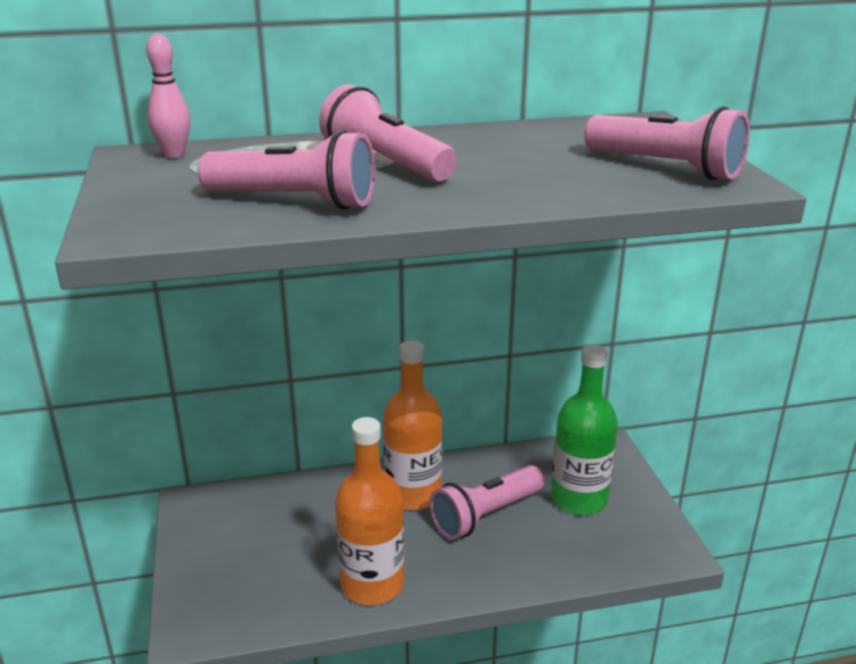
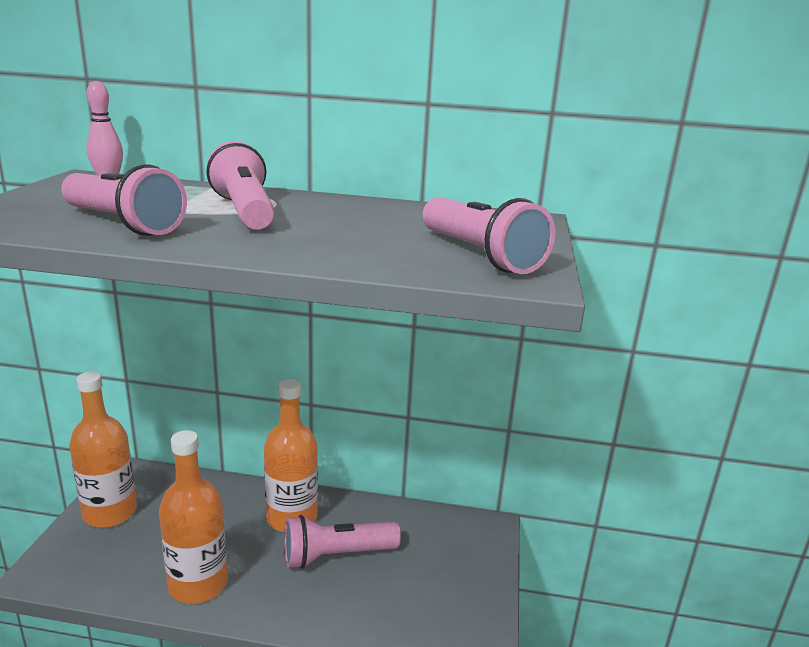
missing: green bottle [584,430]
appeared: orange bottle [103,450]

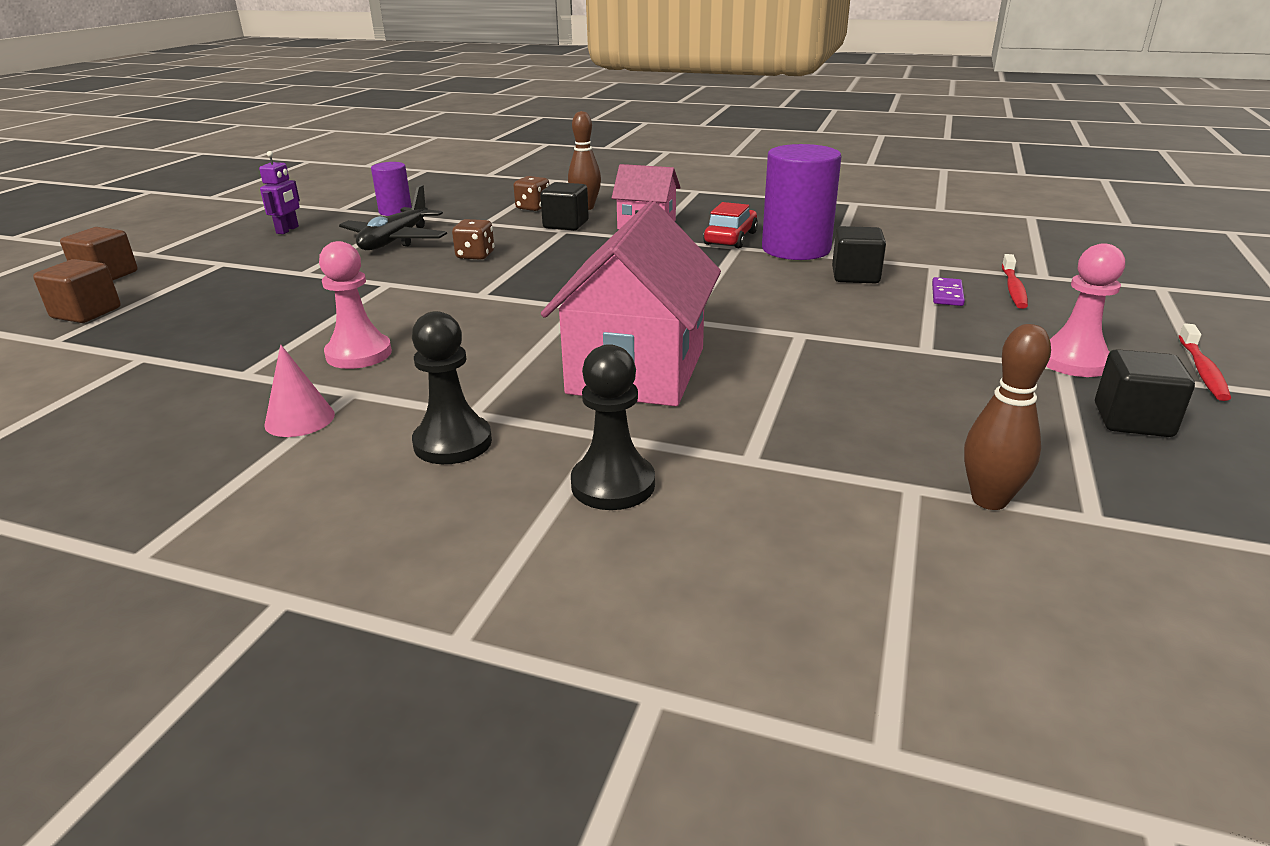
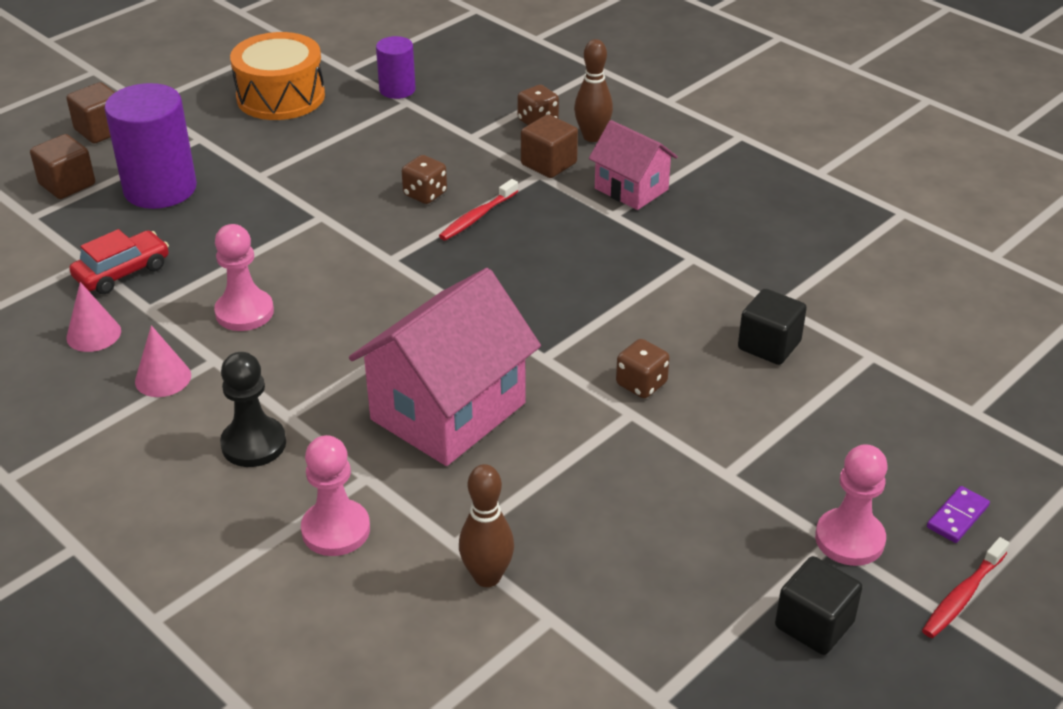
missing: black plane [393,217]
appeared: pink cone [93,317]; brown dice [643,368]
relocated: red car [730,225] to [119,261]; purple cylinder [801,202] to [150,146]; purple domino [948,291] to [958,514]; brown bowling pin [1007,417] to [486,525]; red toothbrush [1015,281] to [478,210]
exchanged: purple robot [279,192] to orange drum [277,76]
colour: black cube [564,206] to brown cube [549,146]; black pawn [613,427] to pink pawn [335,495]

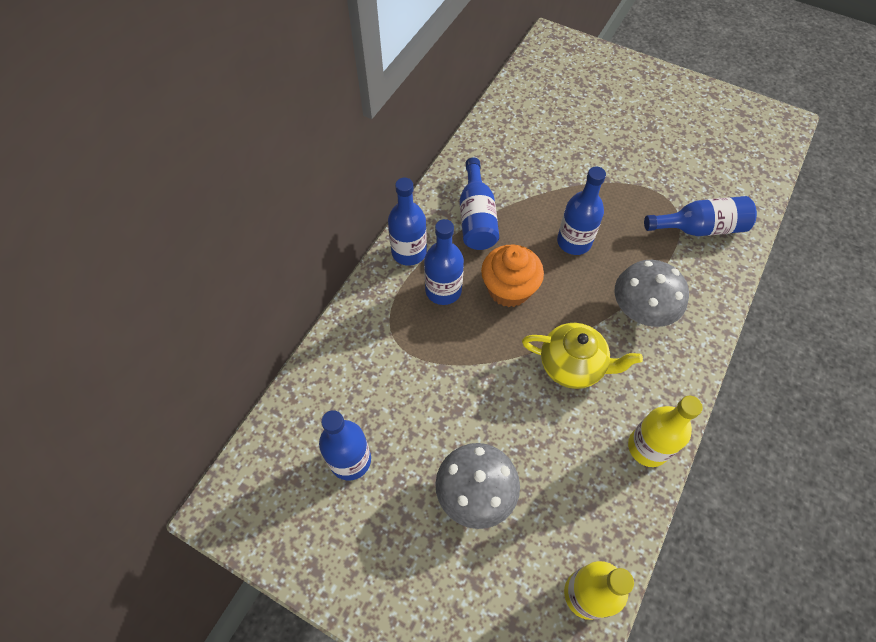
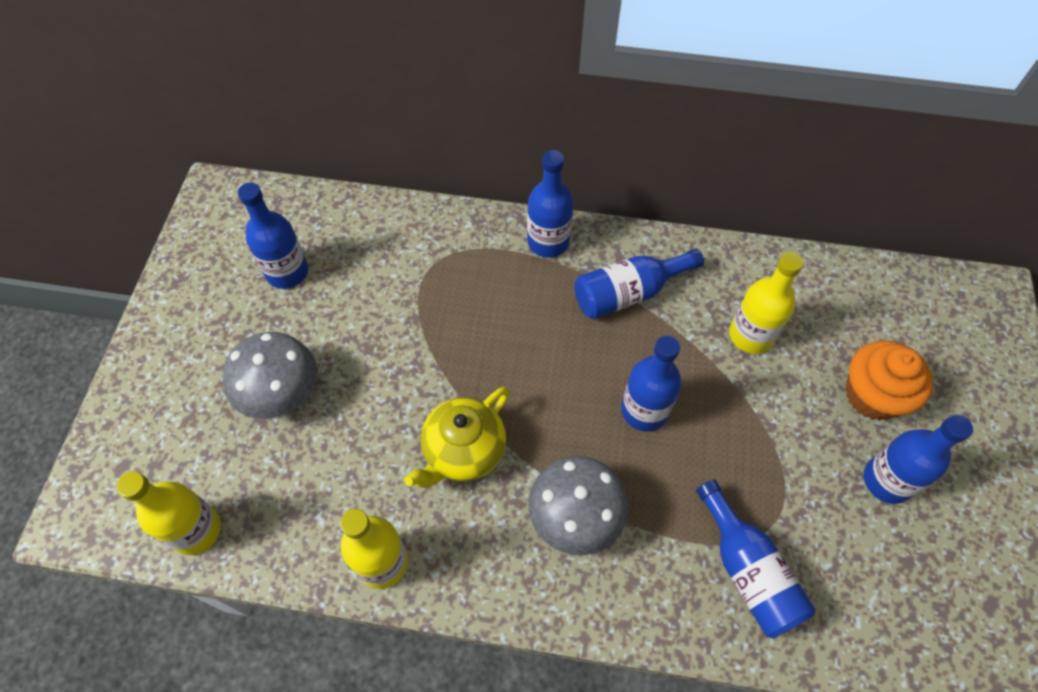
appeared: yellow bottle [766,303]
relocated: blue bottle [444,262] to [918,459]; orange cupcake [512,276] to [889,380]
spun: yellow teapot [582,356] = [457,437] 45 degrees clockwise

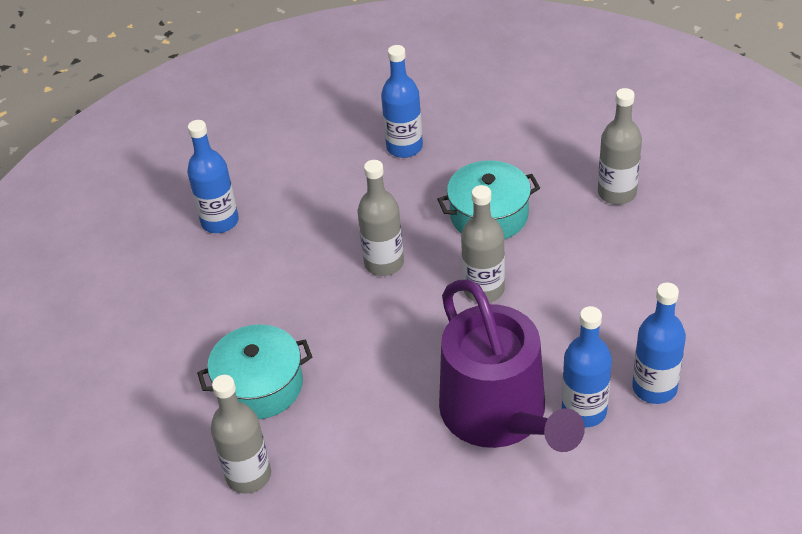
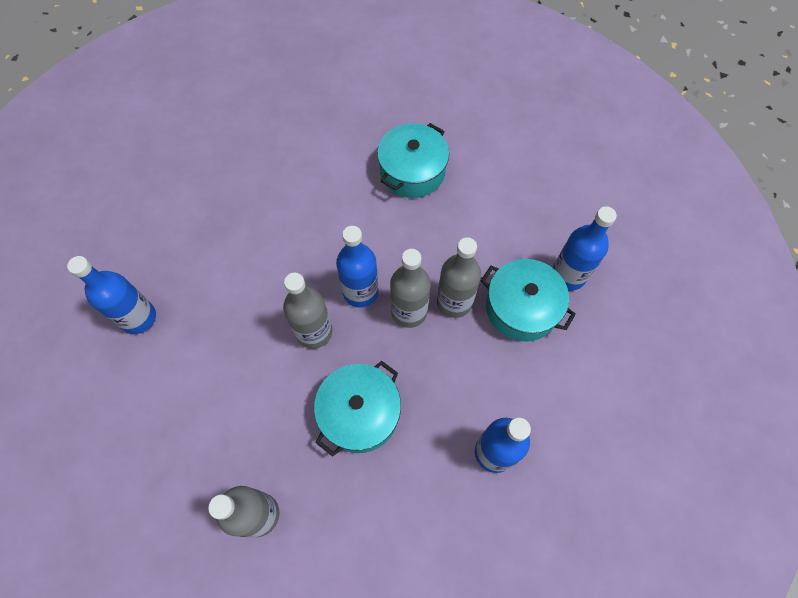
missing: purple watering can [512,365]
appeared: turquoise pot [528,300]
relocated: grey bottle [241,434] to [459,277]; blue bottle [587,366] to [357,267]

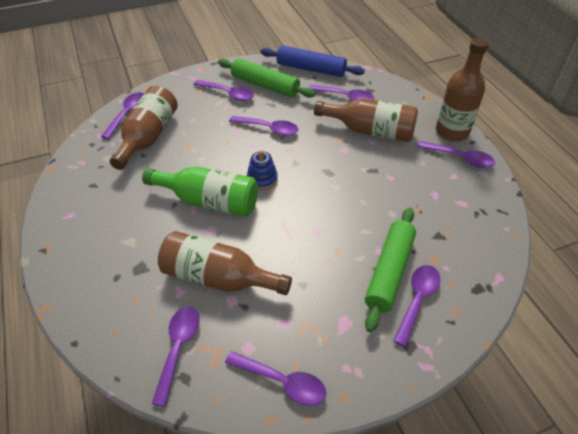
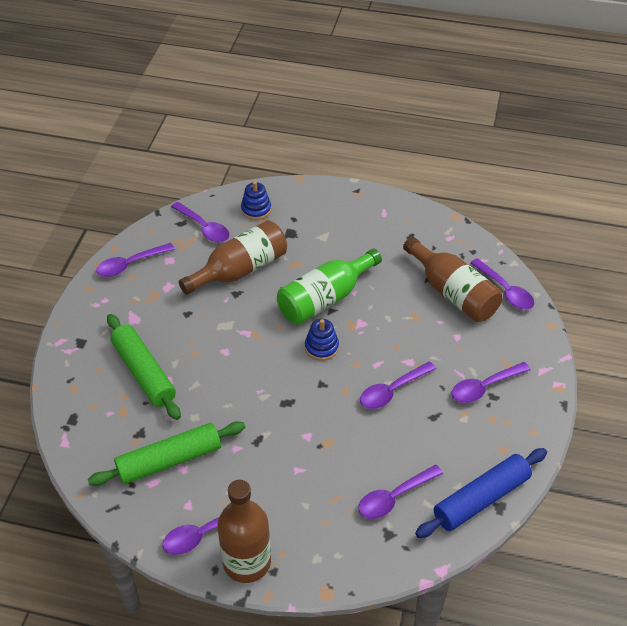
missing: brown bottle [366,120]; purple spoon [416,306]
appeared: blue stacking toy [256,200]
relocated: green rolling pin [266,78] to [166,453]

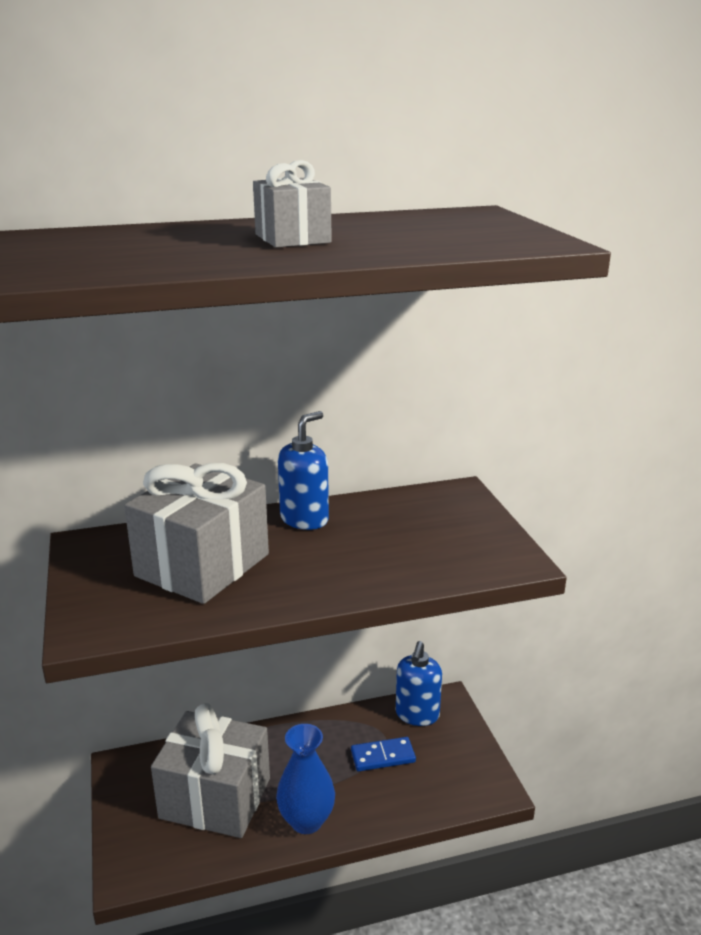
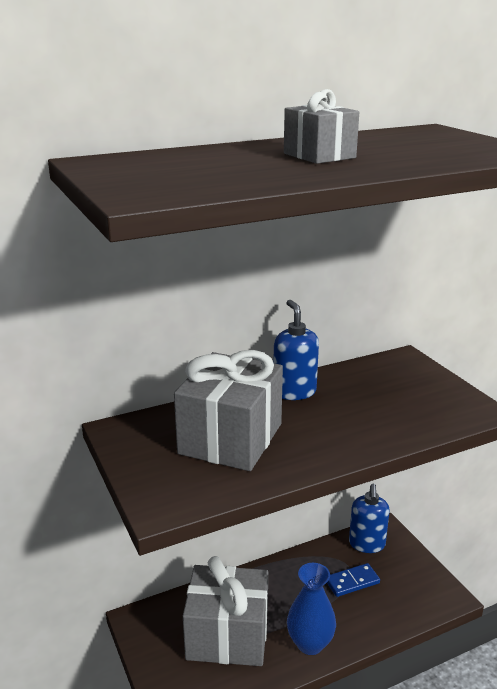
spun: blue soap dispenser [303,470] = [296,350] 45 degrees counterclockwise

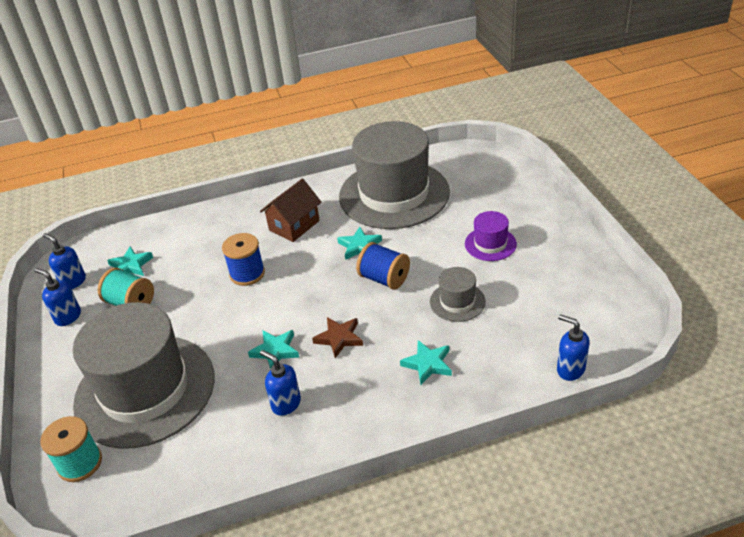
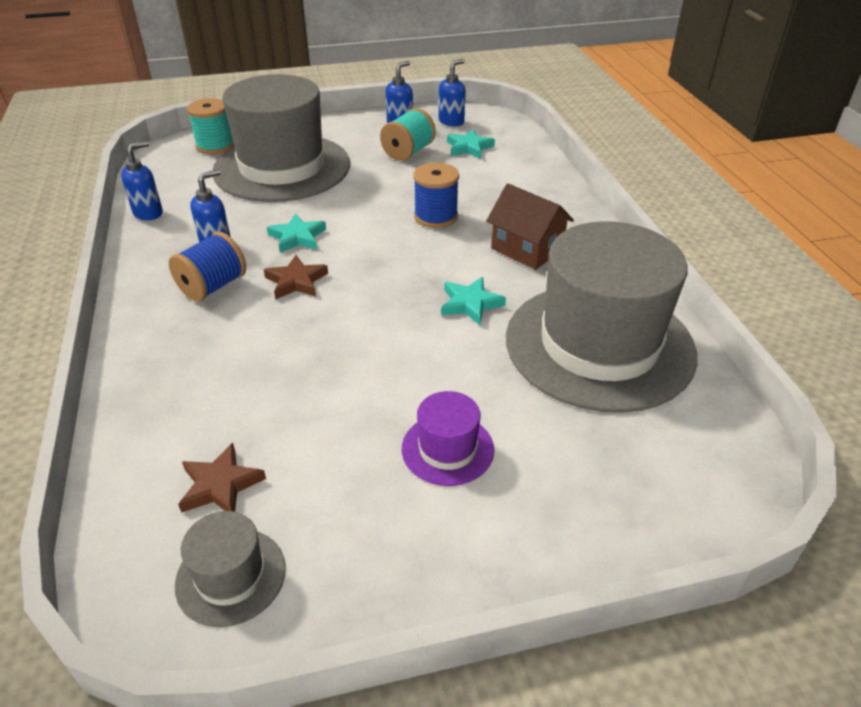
missing: turquoise star [426,362]
appeared: brown star [222,478]
relocated: blue spool [383,266] to [207,267]; grey hat [458,294] to [230,569]; blue soap dispenser [573,347] to [142,180]

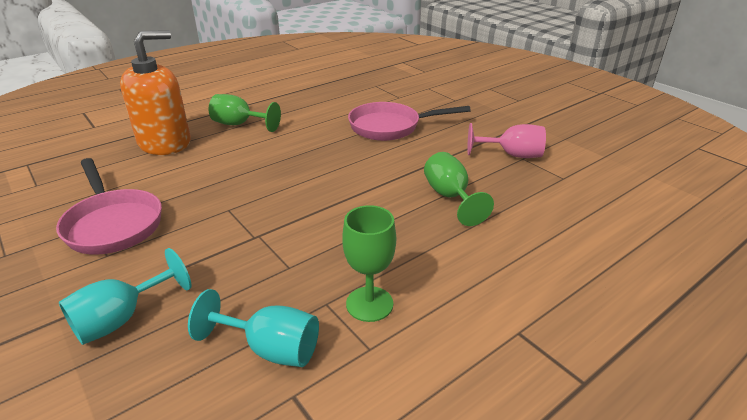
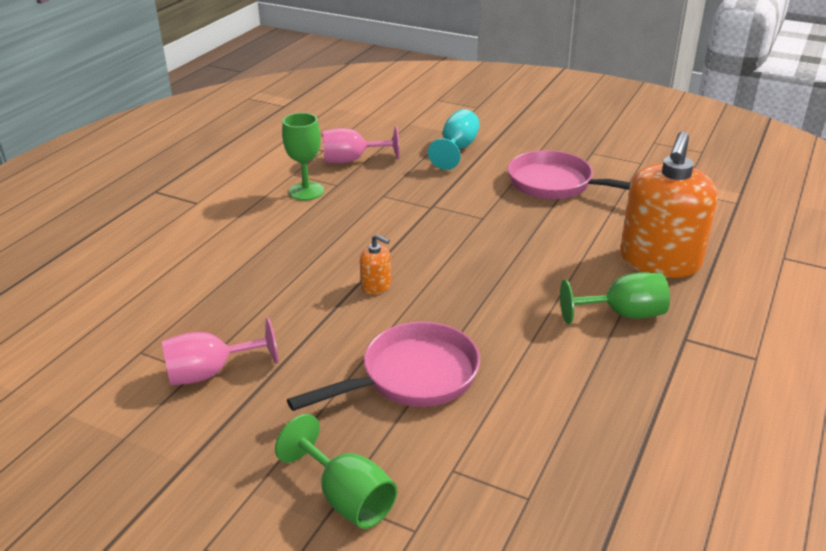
appeared: orange soap dispenser [375,264]
relocated: green goblet [459,189] to [336,471]
colour: turquoise goblet [253,328] to pink goblet [361,144]

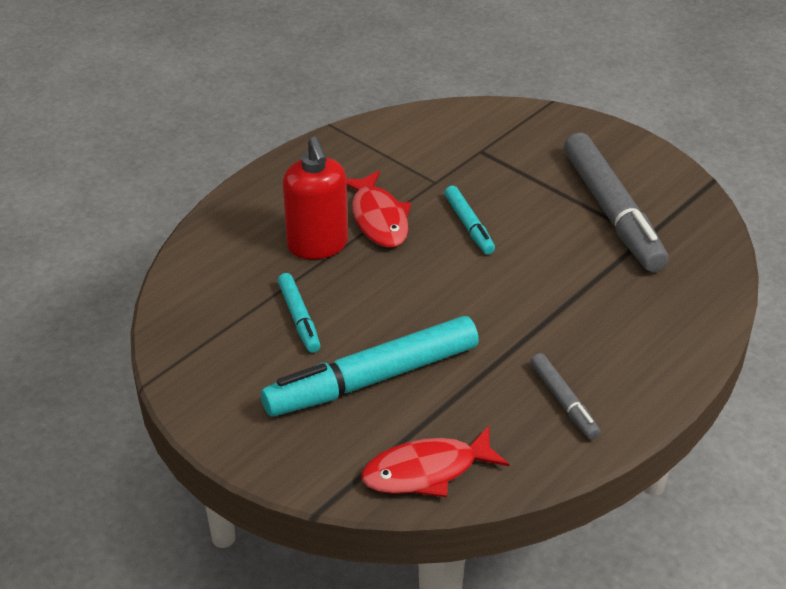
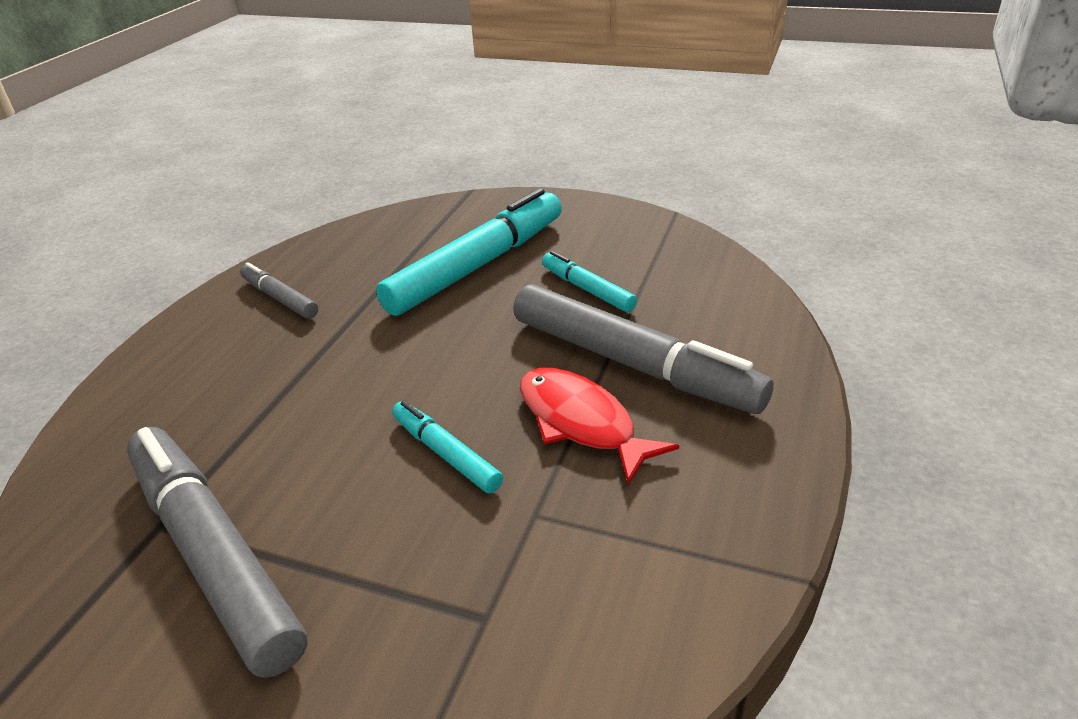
missing: red fish [435,461]
exchanged: red soap dispenser [315,198] to grey marker [643,349]

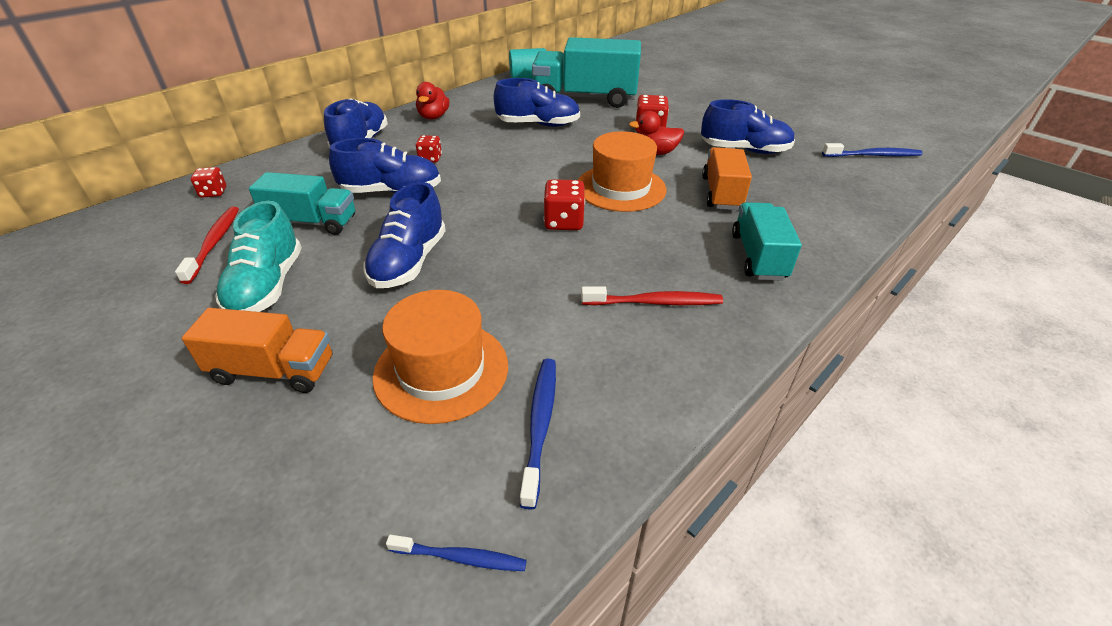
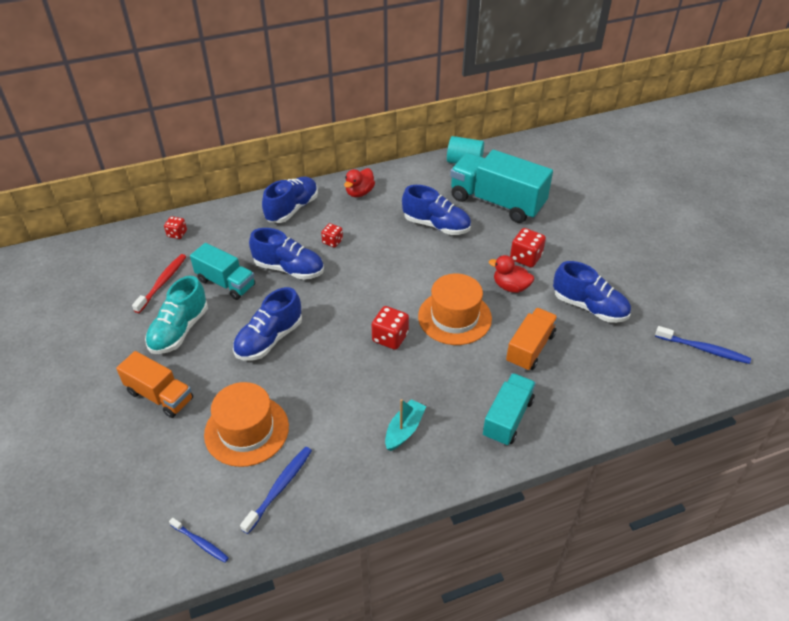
exchanged: red toothbrush [652,295] to turquoise boat [405,425]

